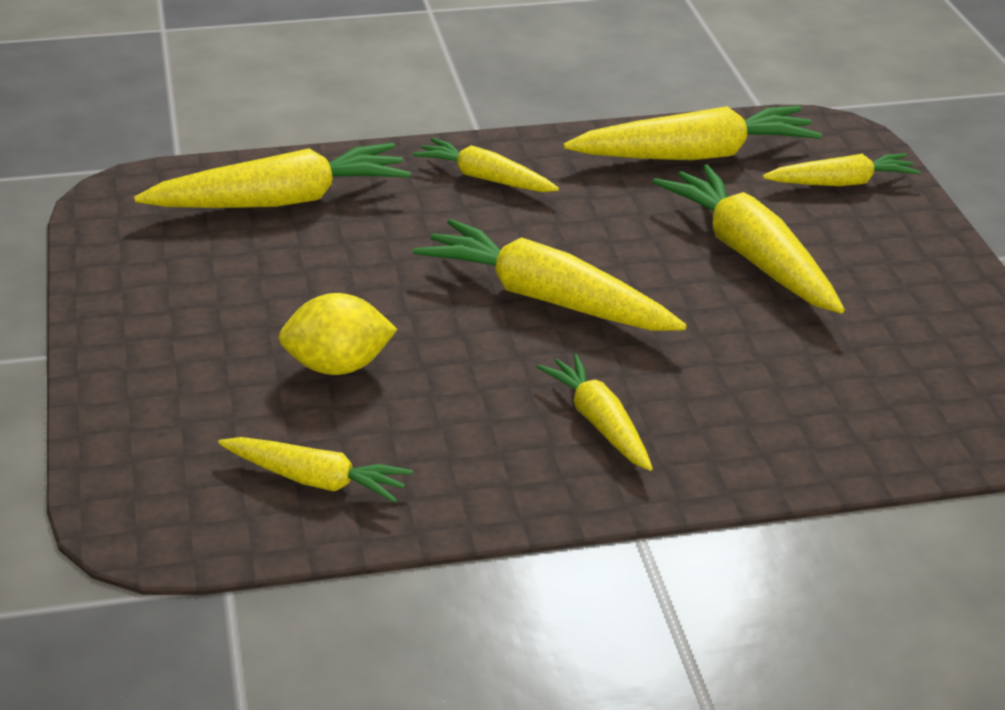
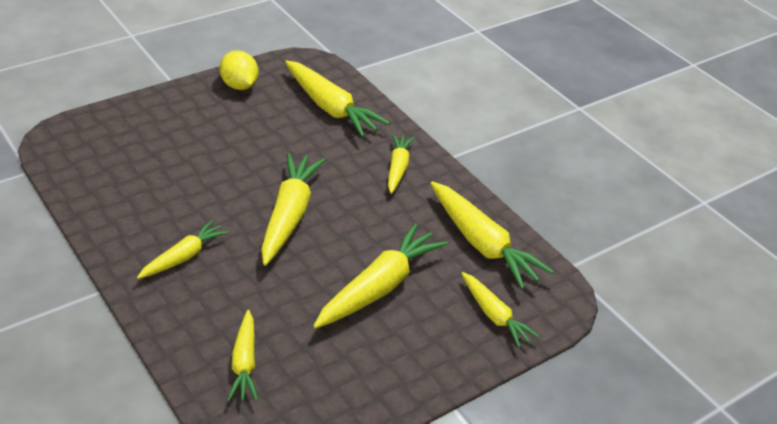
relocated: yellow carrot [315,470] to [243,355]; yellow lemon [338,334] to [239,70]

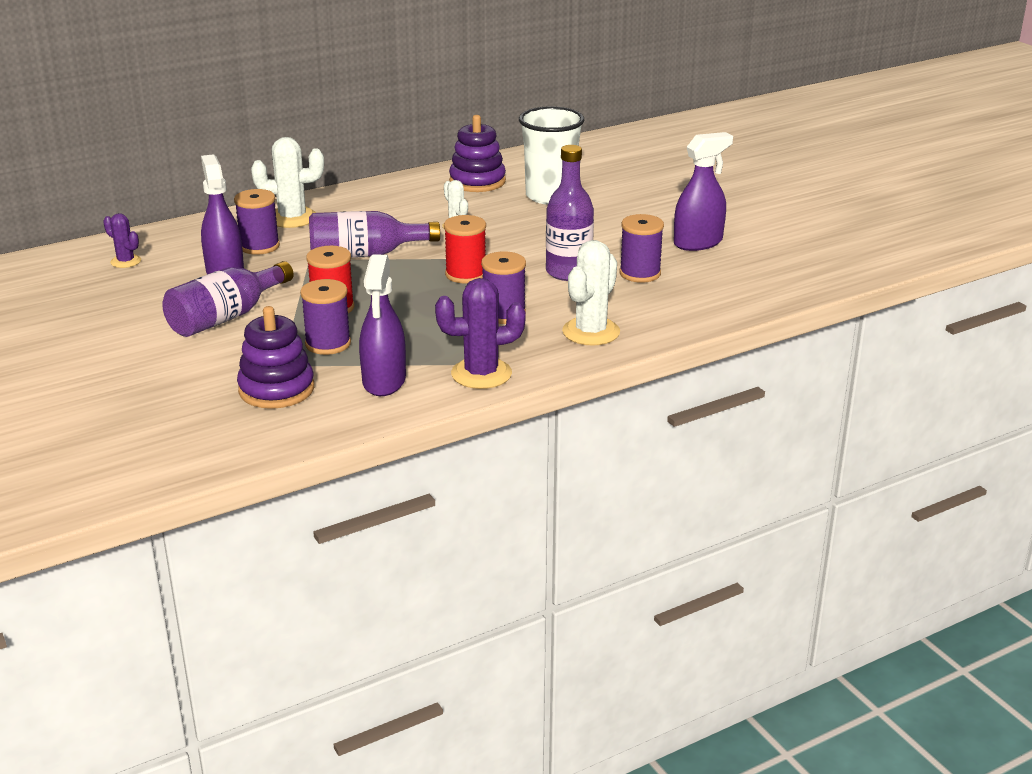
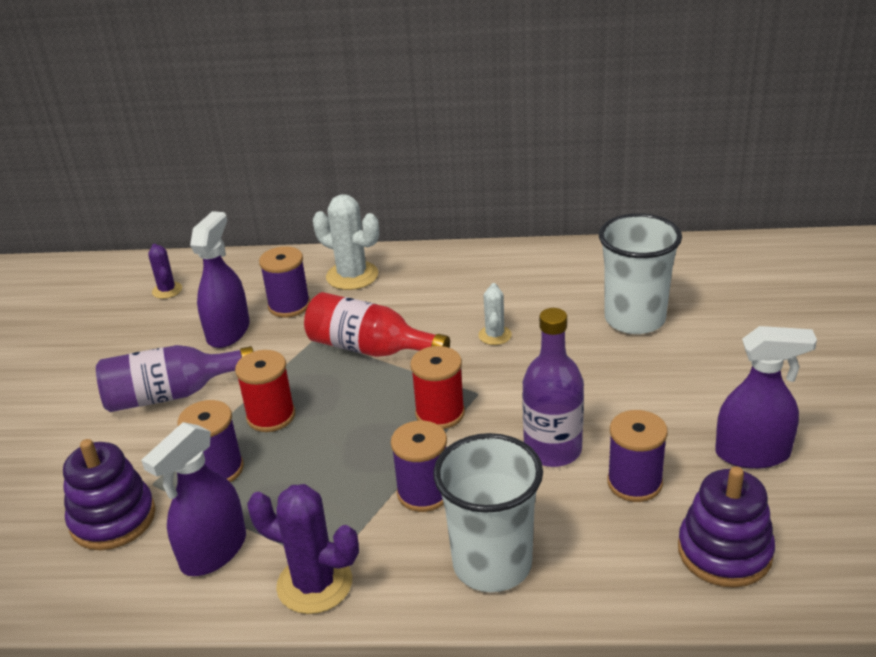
relocated: purple stacking toy [477,153] to [726,527]
exchanged: white cactus [591,293] to white cup [488,512]
colour: purple bottle [374,234] to red bottle [377,324]

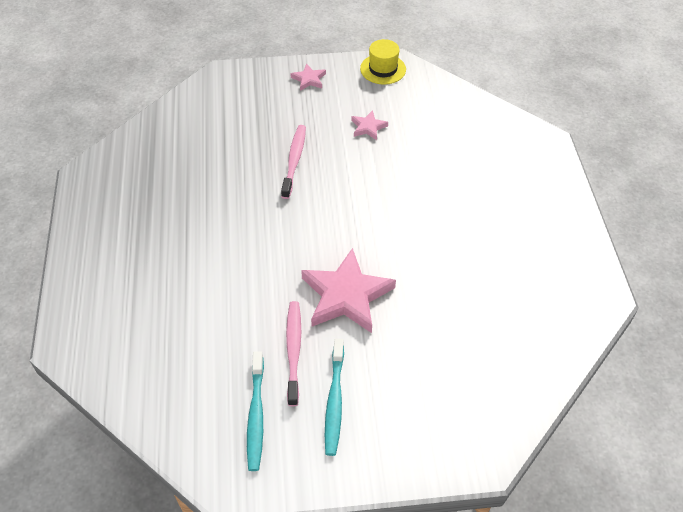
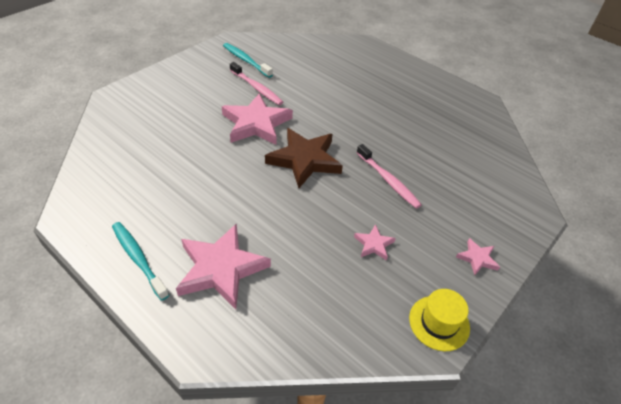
appeared: pink star [223,266]; brown star [304,158]
relocated: turquoise toothbrush [334,397] to [140,261]

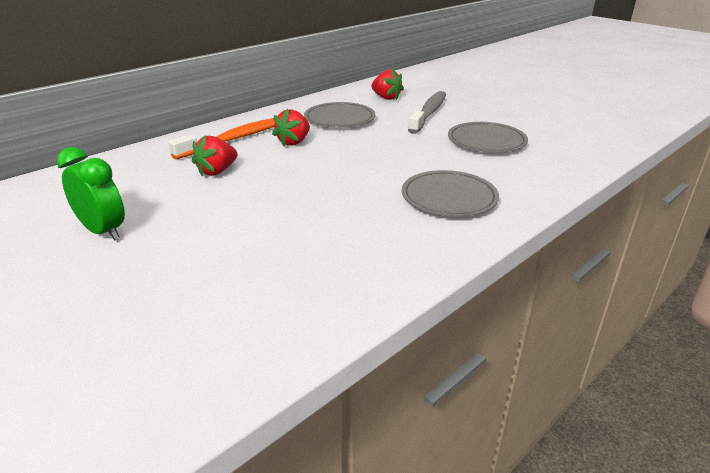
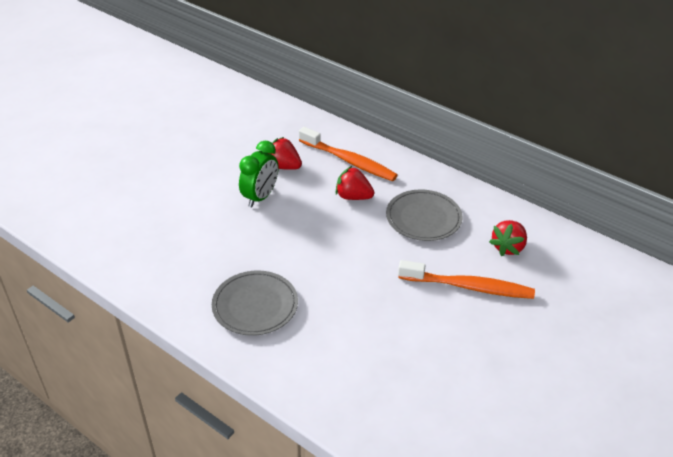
missing: grey plate [488,137]
relocated: green clock [91,194] to [259,174]
colour: grey toothbrush [427,112] to orange toothbrush [466,279]

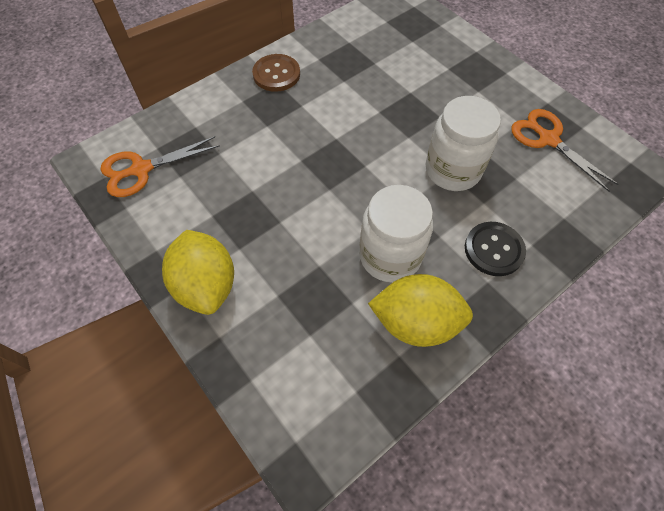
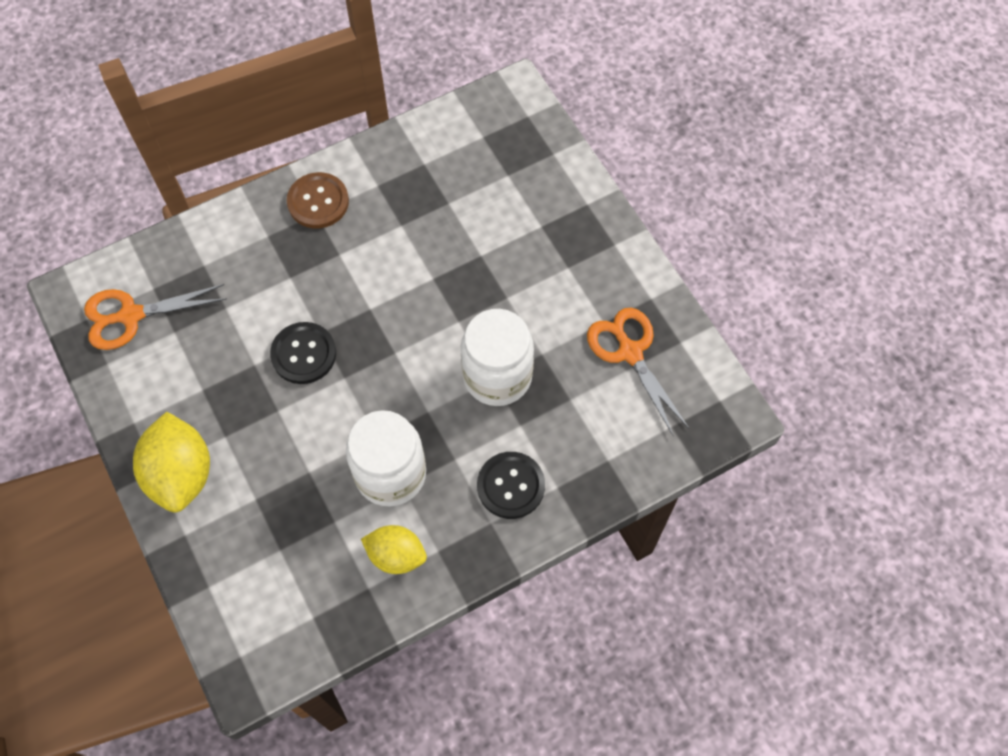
appeared: black button [303,353]
size: yellow lemon [420,310] = [394,549] x0.63

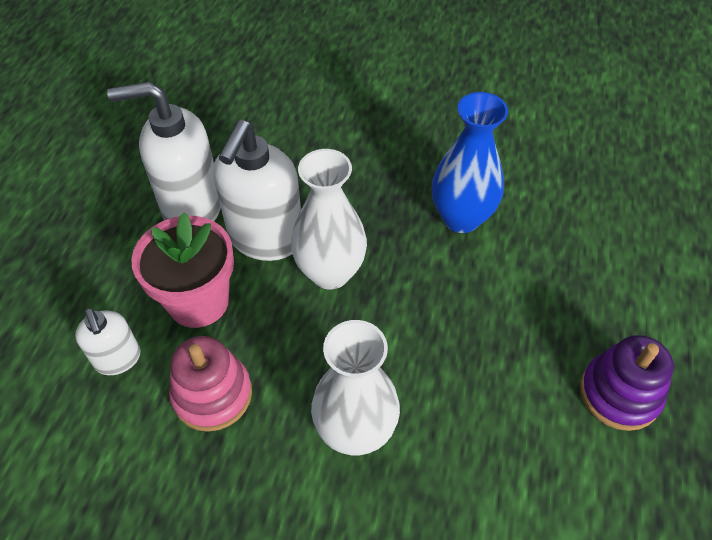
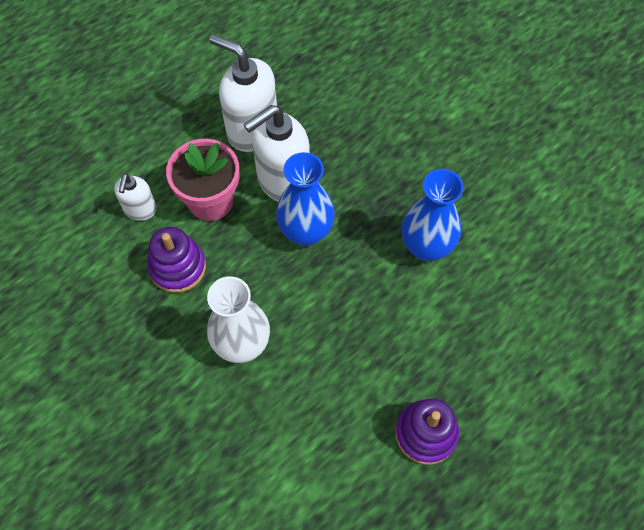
colour: pink stacking toy [210,384] to purple stacking toy [176,260]; white vase [329,219] to blue vase [305,199]

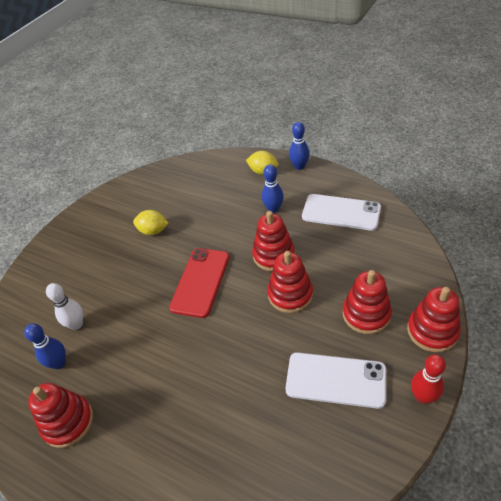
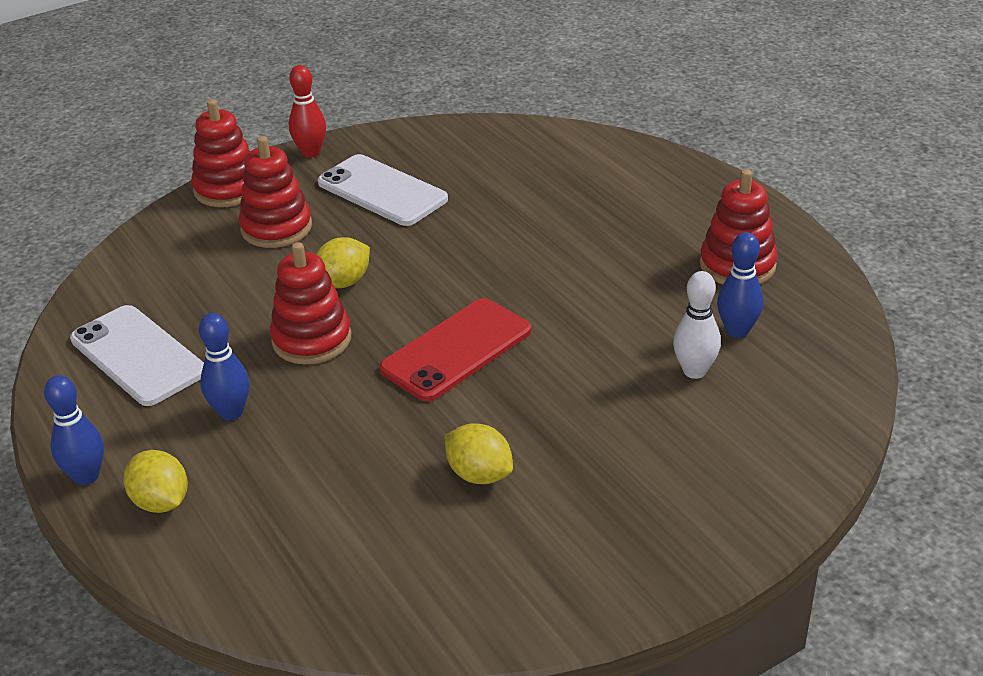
exchanged: red stacking toy [290,282] to yellow lemon [343,262]

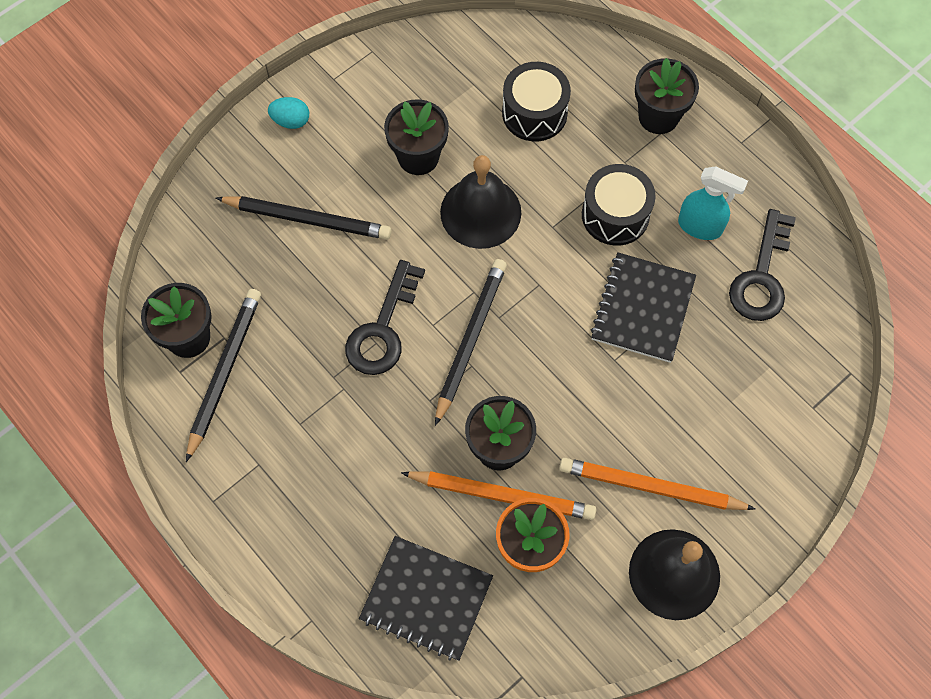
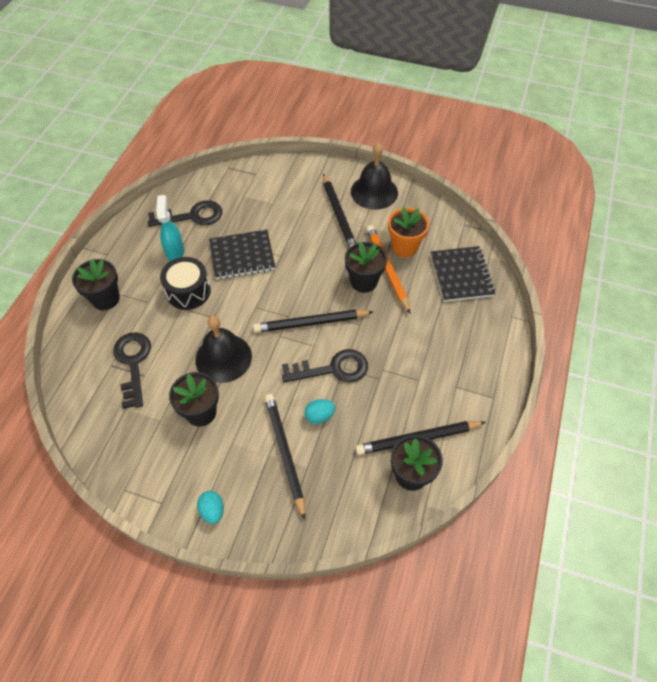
appeared: turquoise egg [319,411]
exchanged: black drum [536,101] to black key [132,370]
colour: orange pencil [657,484] to black pencil [339,211]

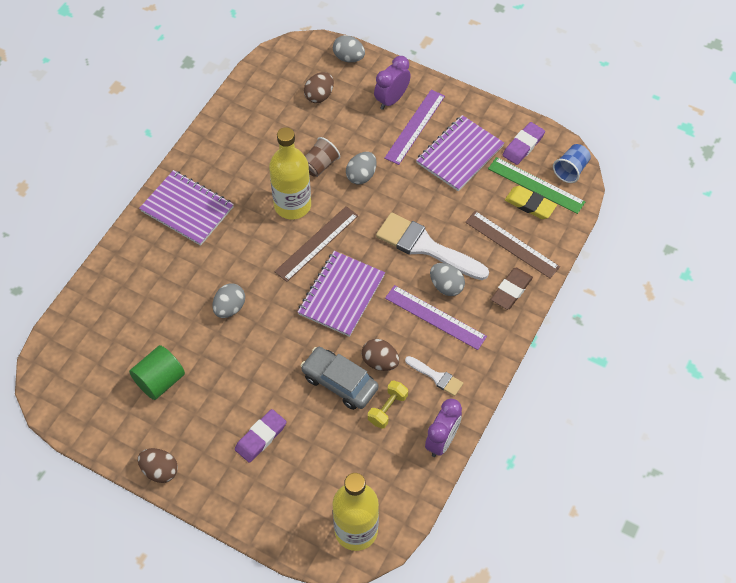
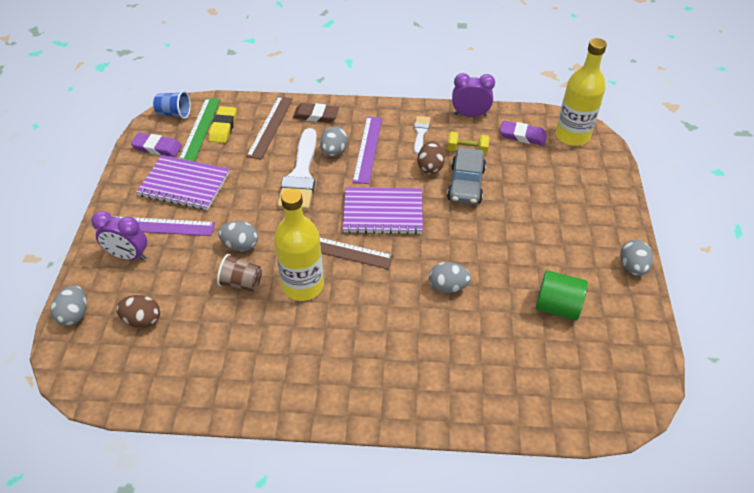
missing: purple notebook [186,208]
relocated: purple eraser [261,436] to [523,133]
colour: brown egg [158,465] to grey egg [636,258]

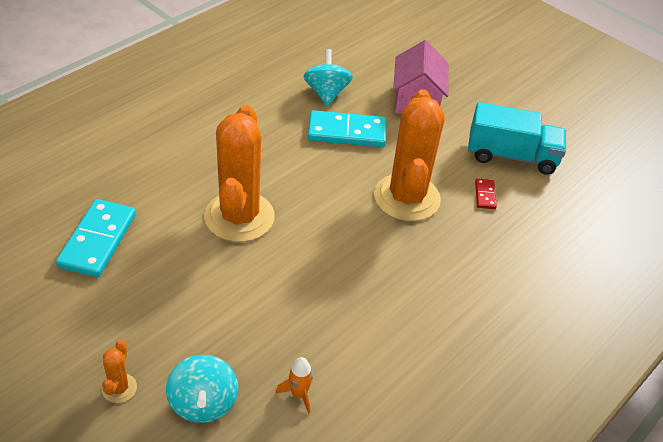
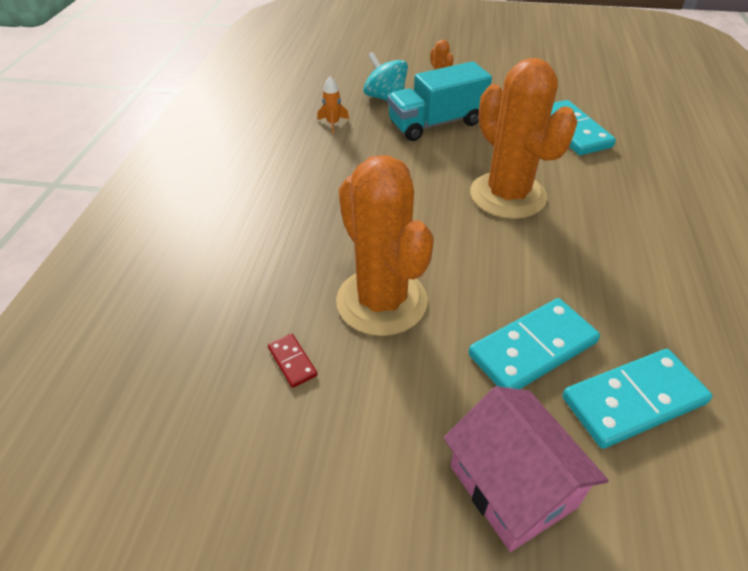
relocated: turquoise truck [517,138] to [439,101]
exchanged: turquoise spinning top [328,77] to turquoise domino [637,399]

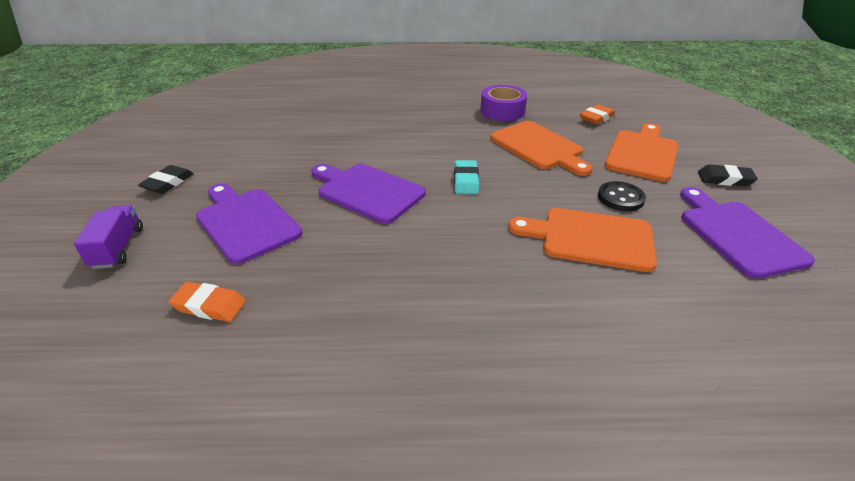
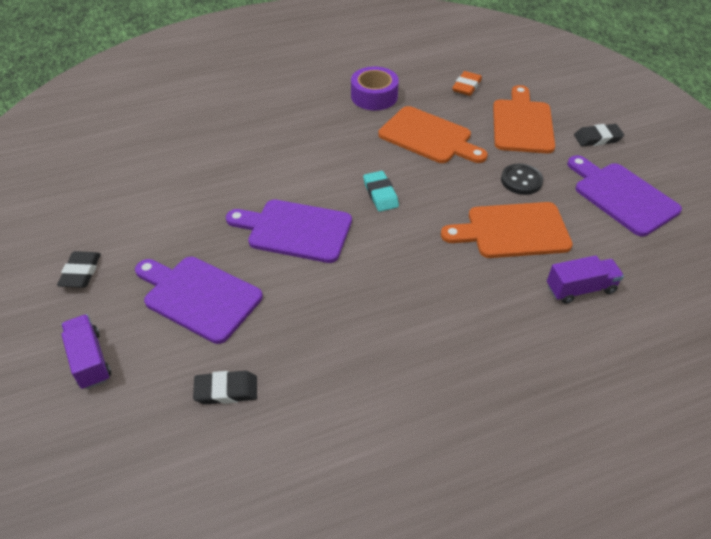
appeared: purple truck [585,279]
colour: orange eraser [207,302] to black eraser [225,387]

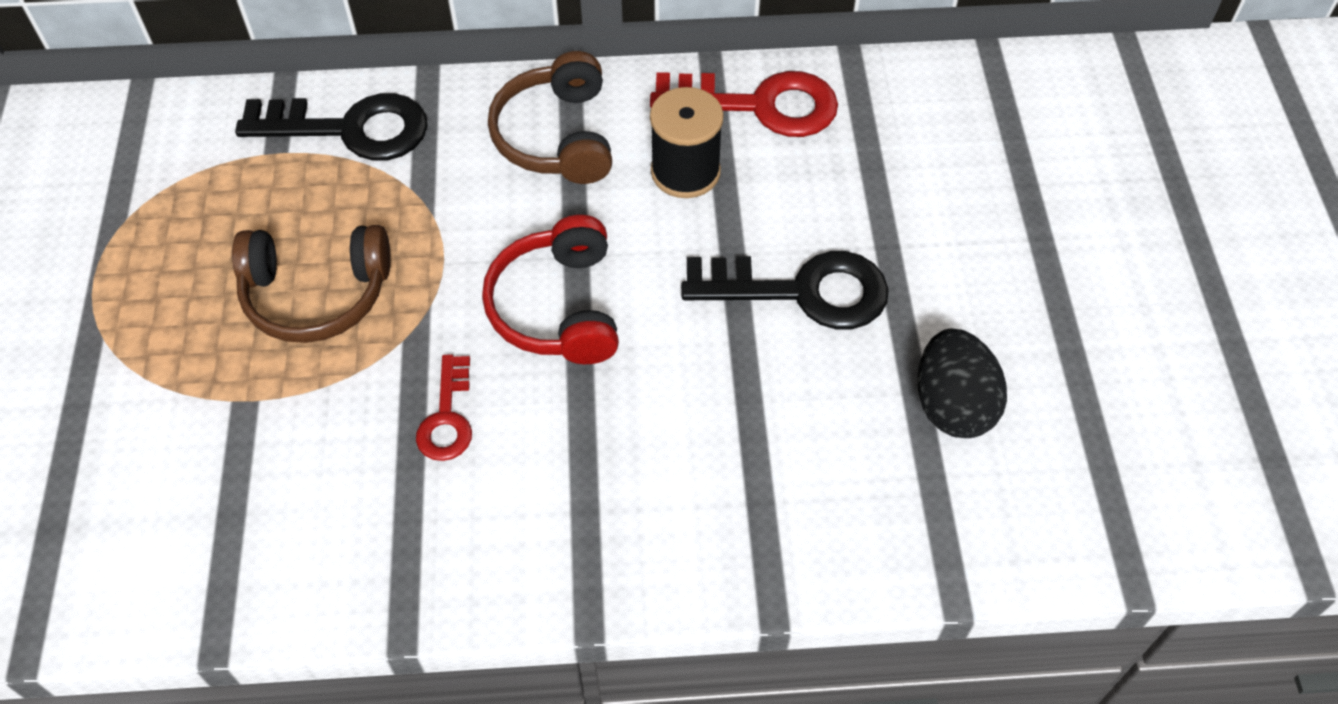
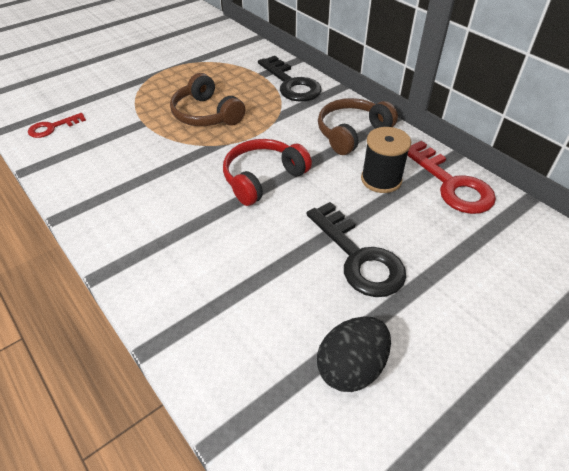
relocated: red key [444,407] to [57,125]

